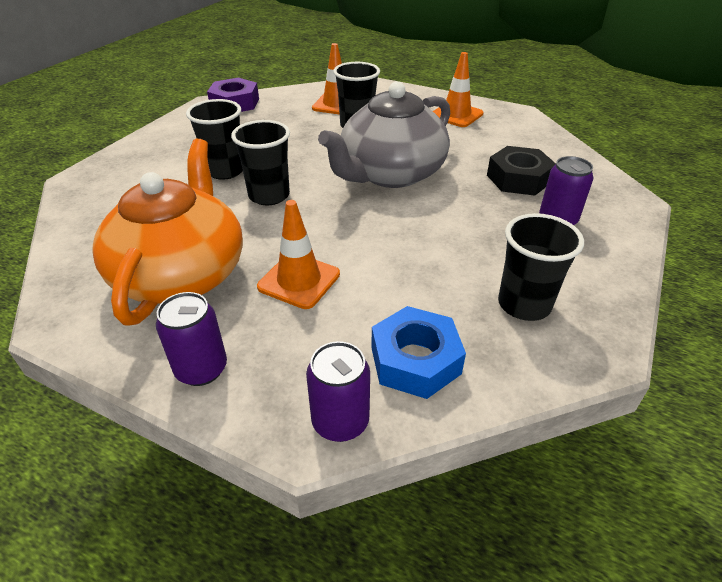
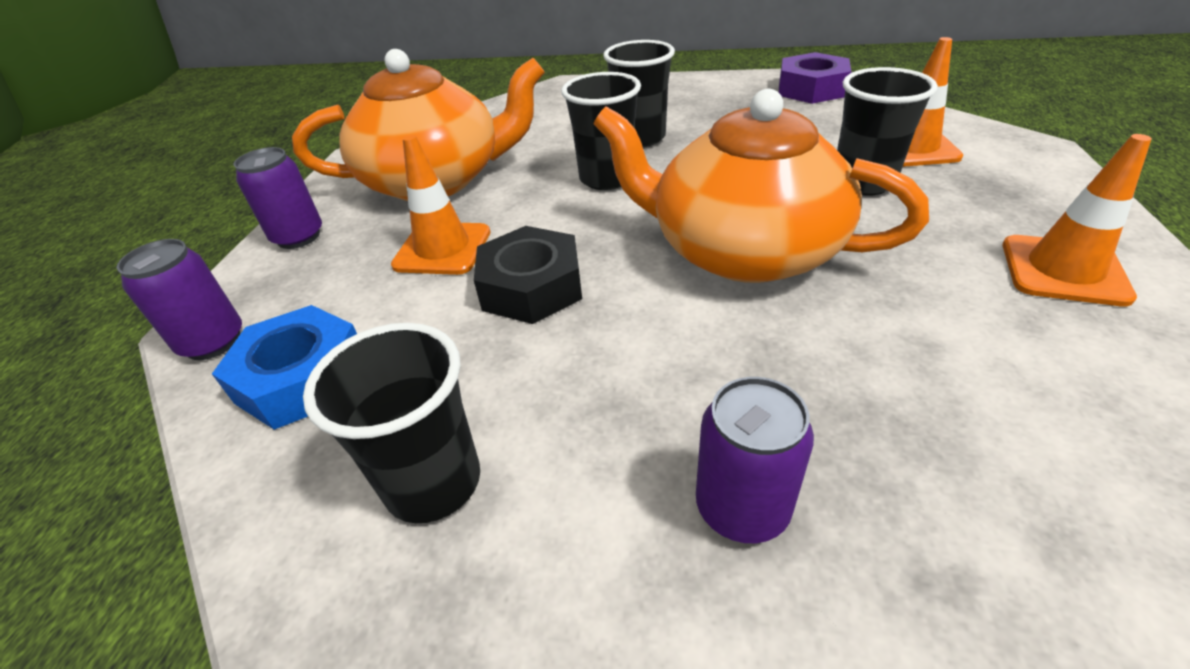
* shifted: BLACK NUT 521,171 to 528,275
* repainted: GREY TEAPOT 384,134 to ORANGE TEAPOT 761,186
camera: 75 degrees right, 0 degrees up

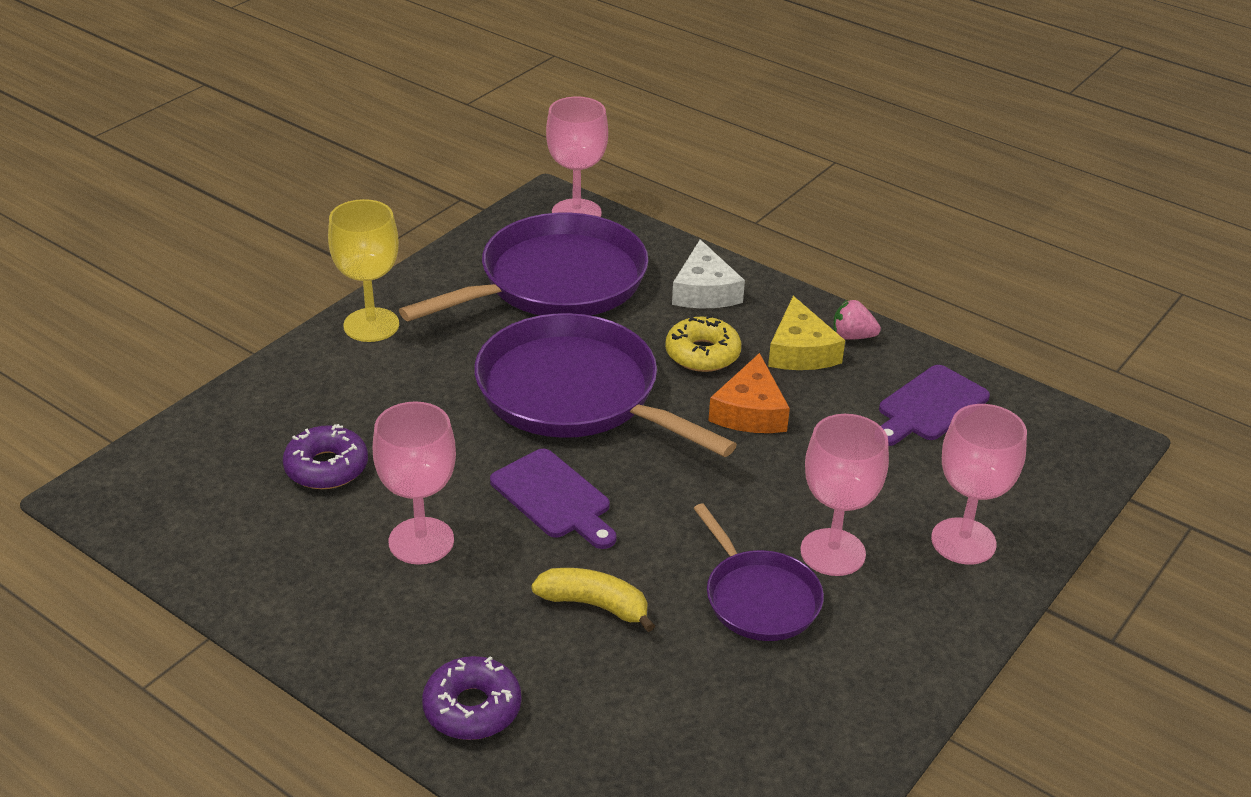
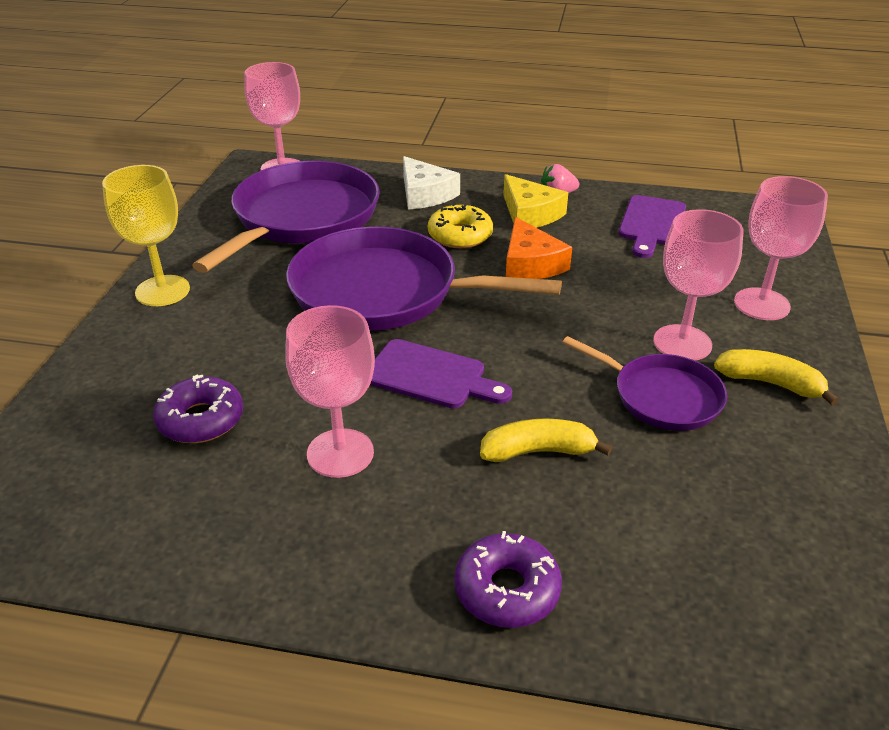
* new: YELLOW BANANA 776,377
camera: 25 degrees left, 0 degrees up

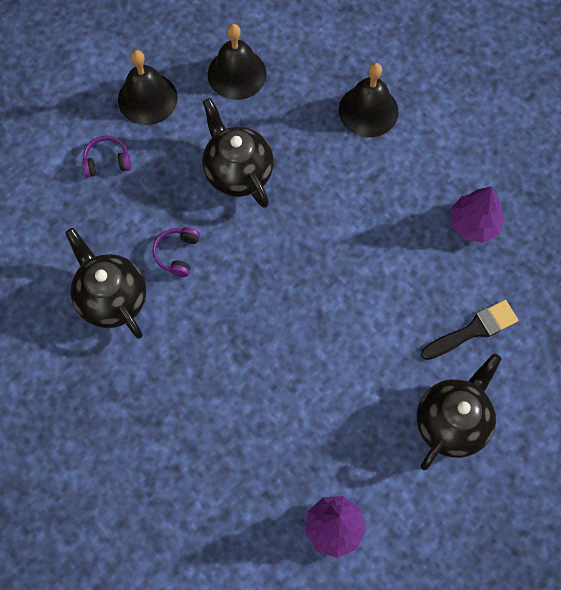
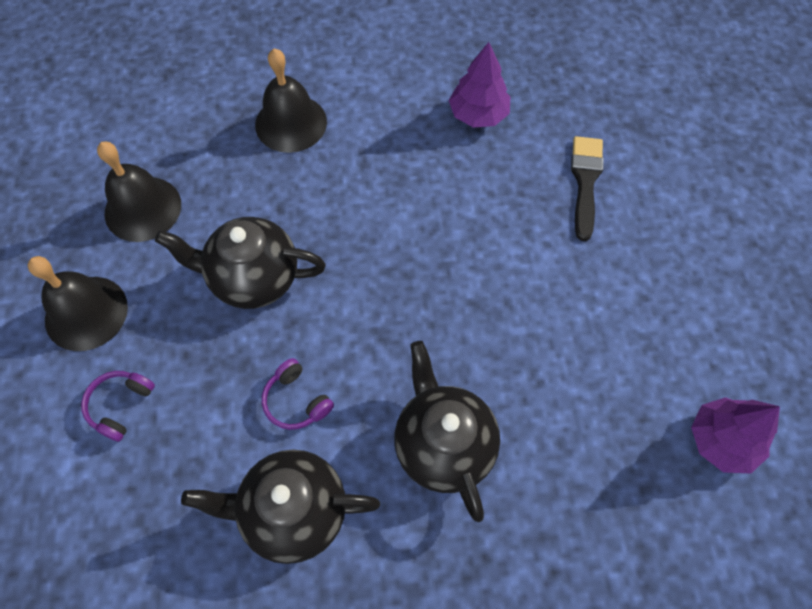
* shifted: BLACK TEAPOT 459,411 to 447,431
camera: 55 degrees left, 5 degrees down

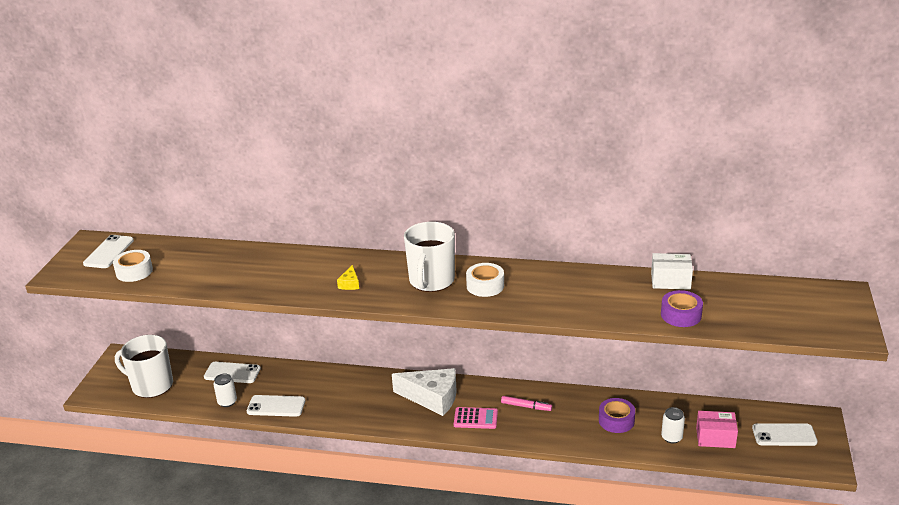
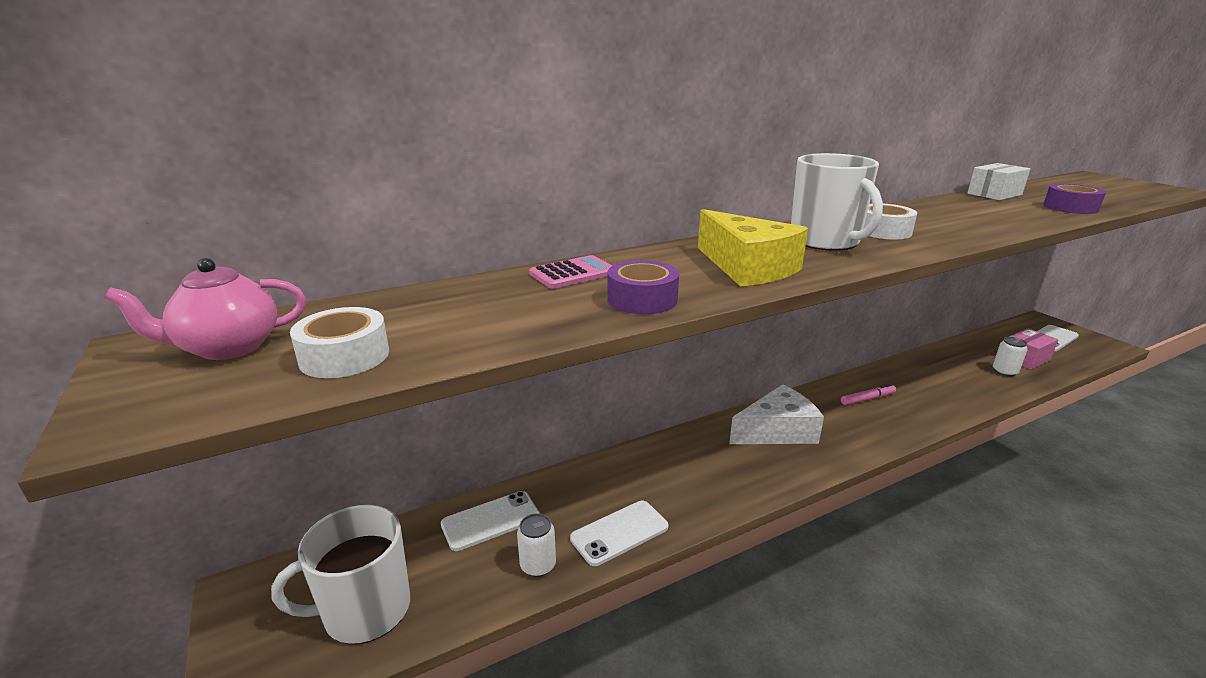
* swapped: WHITE PHONE 108,251 to PINK TEAPOT 205,309
* shifted: PINK CALCULATOR 476,418 to 571,272
* shifted: PURPLE TAPE 617,415 to 643,287
* scaled: YELLOW CHEESE 348,277 = 753,248 x2.36
camera: 40 degrees left, 5 degrees down

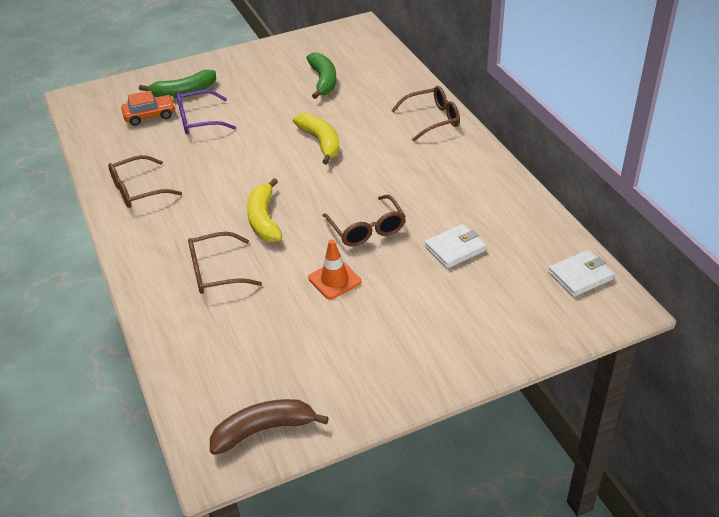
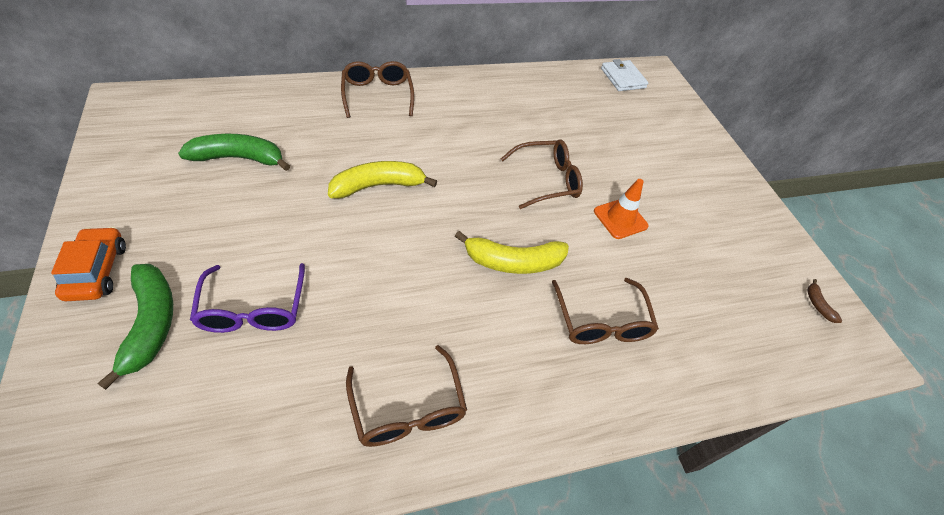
* shifted: ORANGE CAR 148,108 to 88,264
* scaled: BROWN BANANA 269,427 = 824,301 x0.45
* gone: WHITE WALLET 456,246
camera: 90 degrees left, 10 degrees up

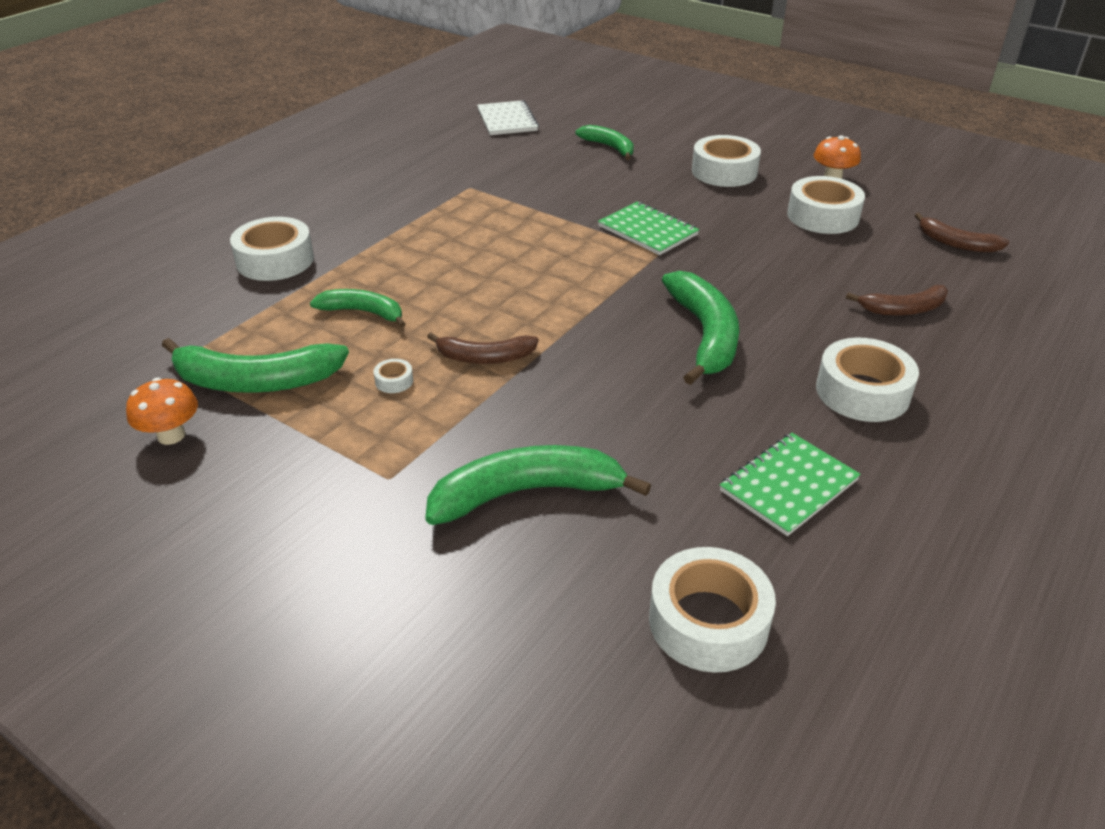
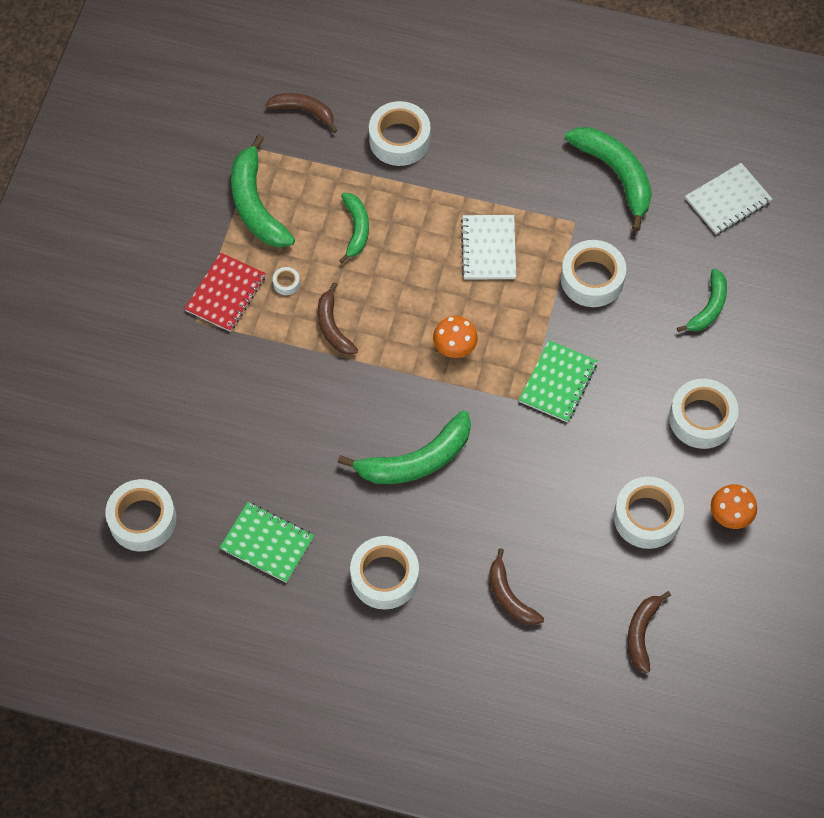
* new: RED NOTEBOOK 225,292
* new: BROWN BANANA 301,113
* shifted: ORANGE MUSHROOM 162,411 to 455,337
* new: WHITE NOTEBOOK 488,247
* new: WHITE TAPE 593,273
* shifted: GREEN BANANA 538,485 to 608,179
camera: 70 degrees right, 25 degrees up

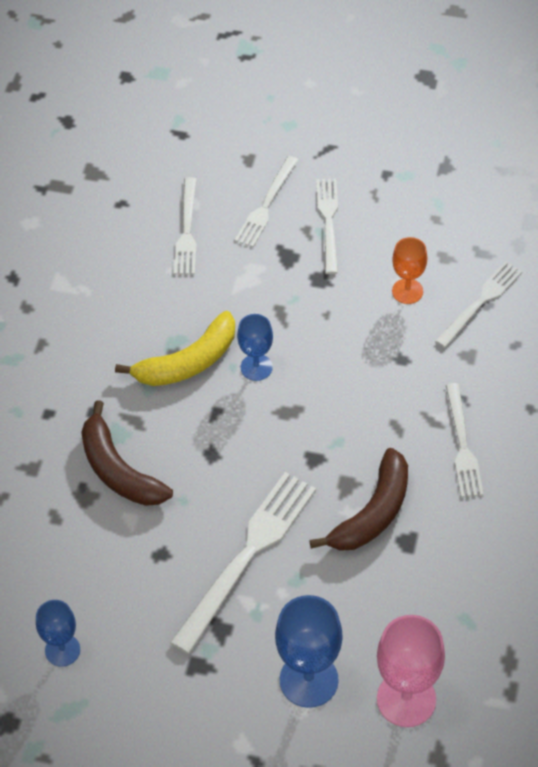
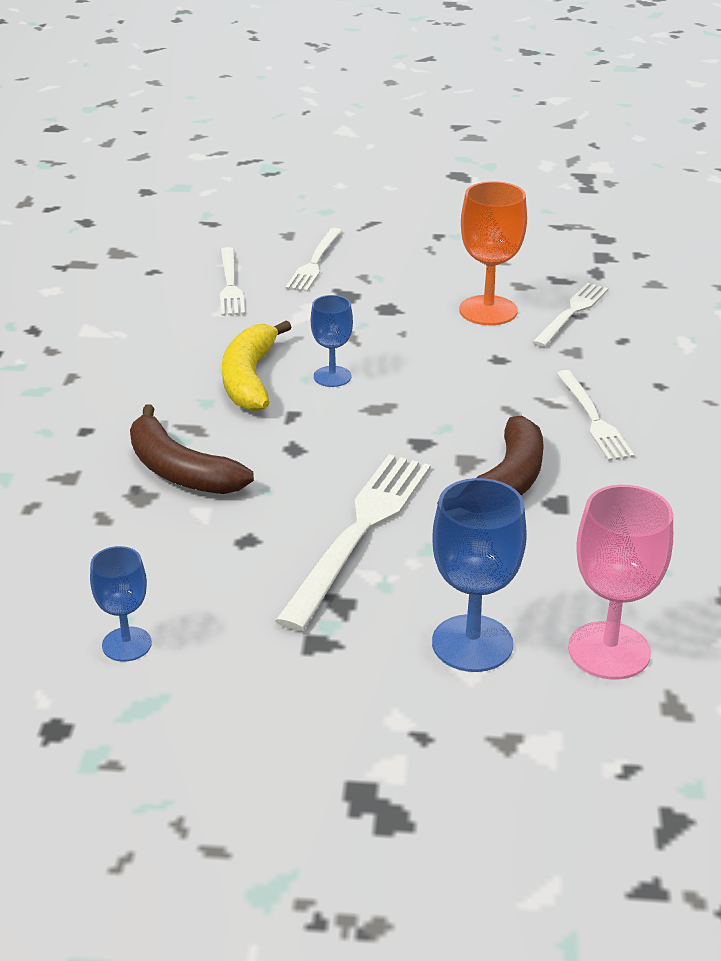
* rotated: YELLOW BANANA 175,348 = 256,365 135 degrees clockwise
* scaled: ORANGE GOBLET 409,270 = 493,253 x1.65
* gone: WHITE FORK 327,226
camera: 10 degrees left, 20 degrees down

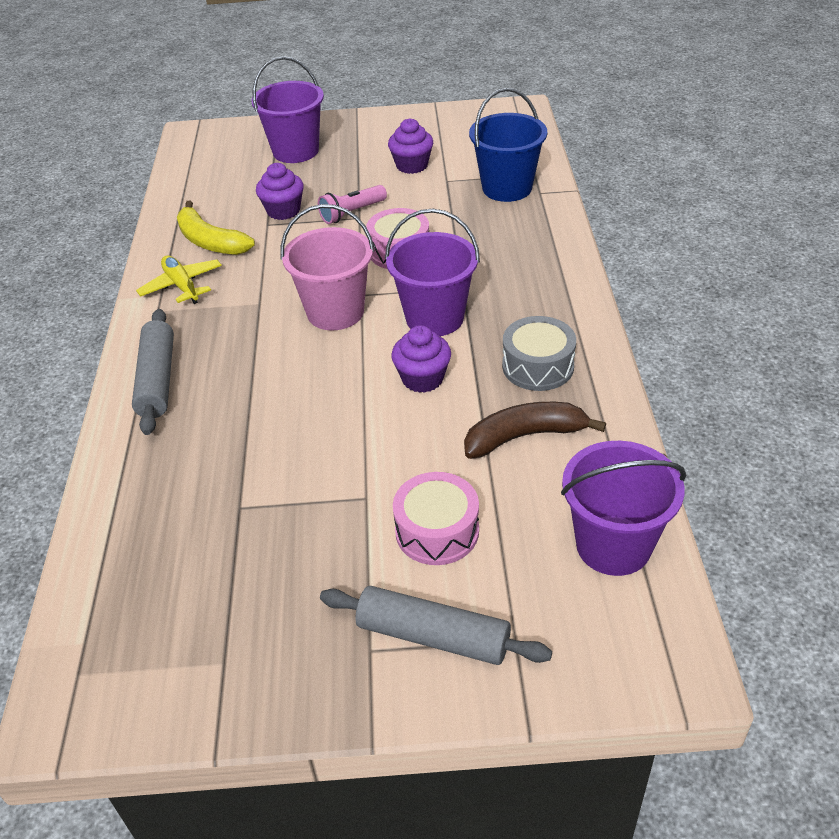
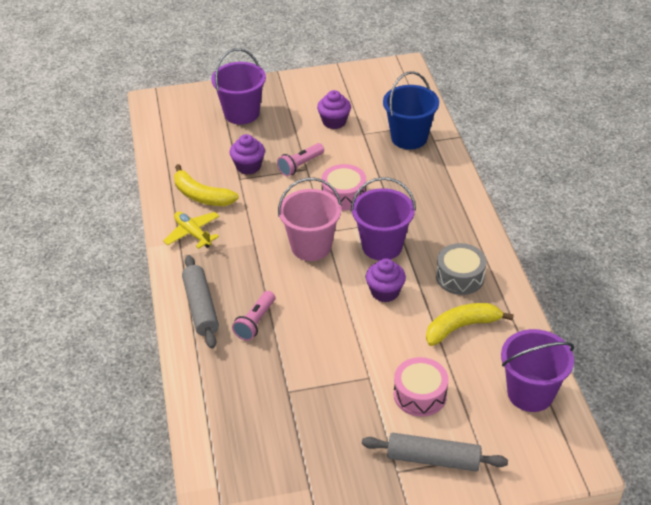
* new: PINK FLASHLIGHT 253,316
* repainted: BROWN BANANA 535,430 to YELLOW BANANA 470,324
camera: 10 degrees left, 0 degrees up

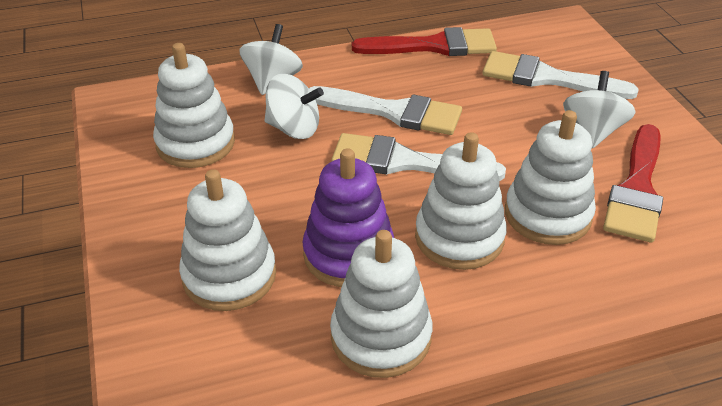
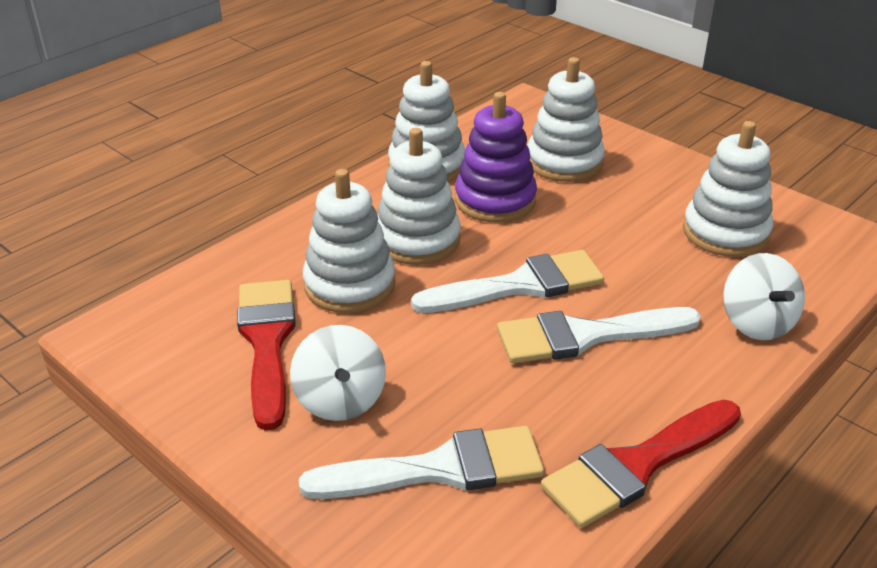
* gone: WHITE SPINNING TOP 294,106
camera: 150 degrees right, 5 degrees down

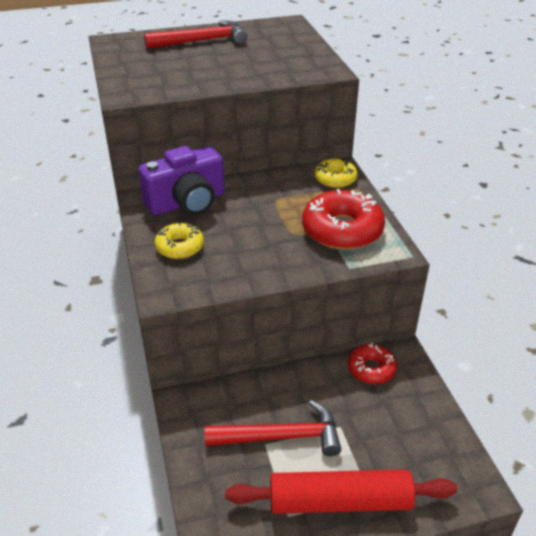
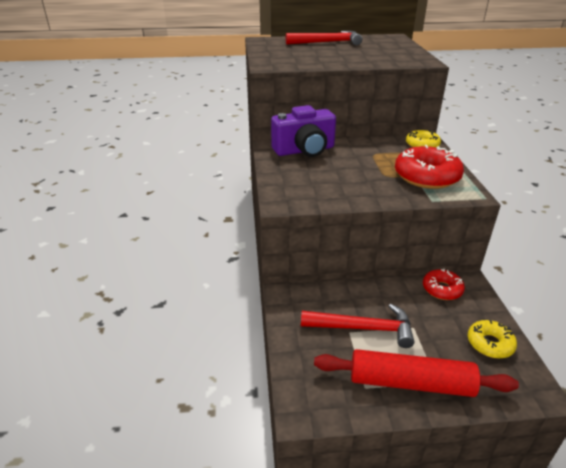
* shifted: YELLOW DONUT 179,240 to 492,339
camera: 10 degrees right, 5 degrees down

